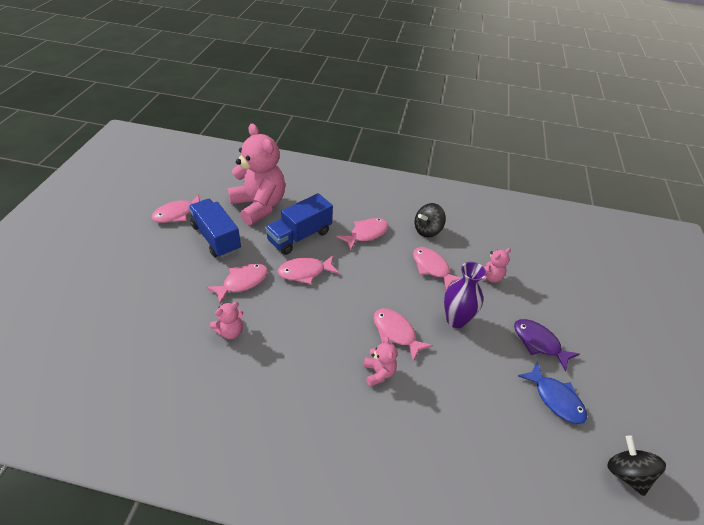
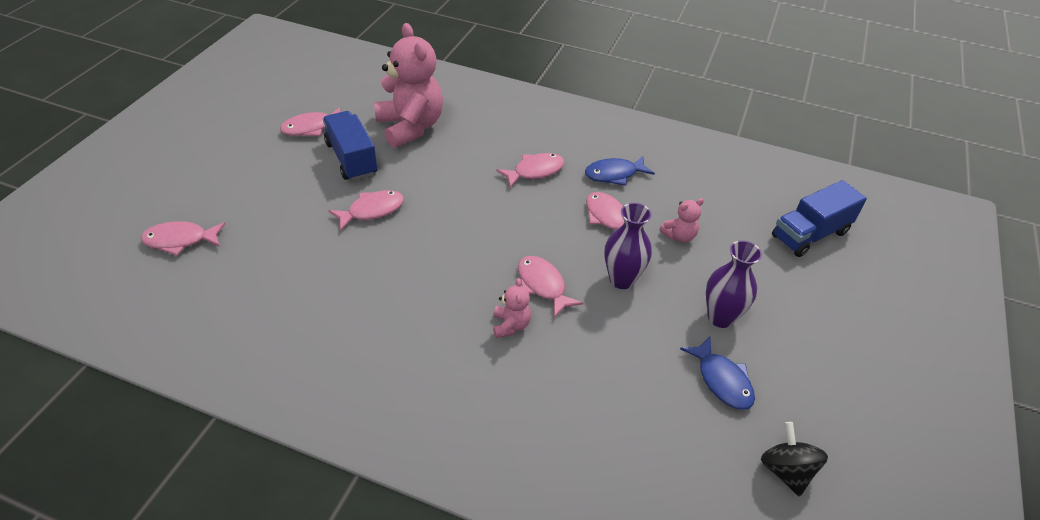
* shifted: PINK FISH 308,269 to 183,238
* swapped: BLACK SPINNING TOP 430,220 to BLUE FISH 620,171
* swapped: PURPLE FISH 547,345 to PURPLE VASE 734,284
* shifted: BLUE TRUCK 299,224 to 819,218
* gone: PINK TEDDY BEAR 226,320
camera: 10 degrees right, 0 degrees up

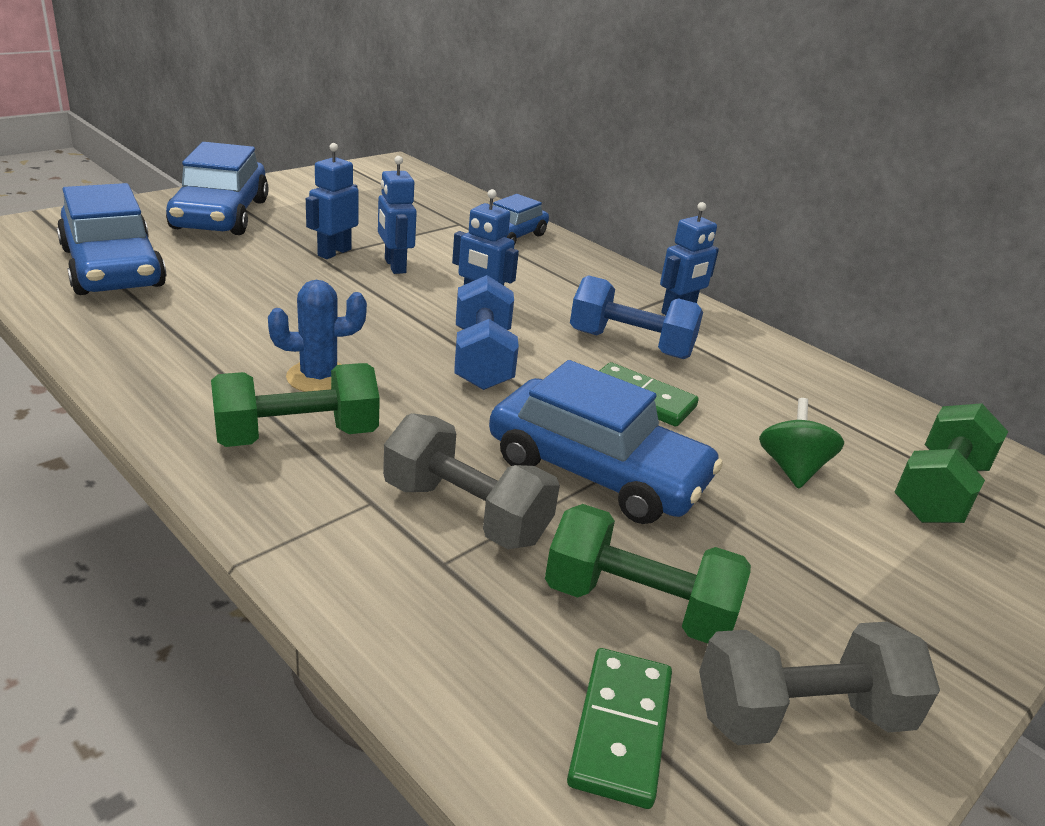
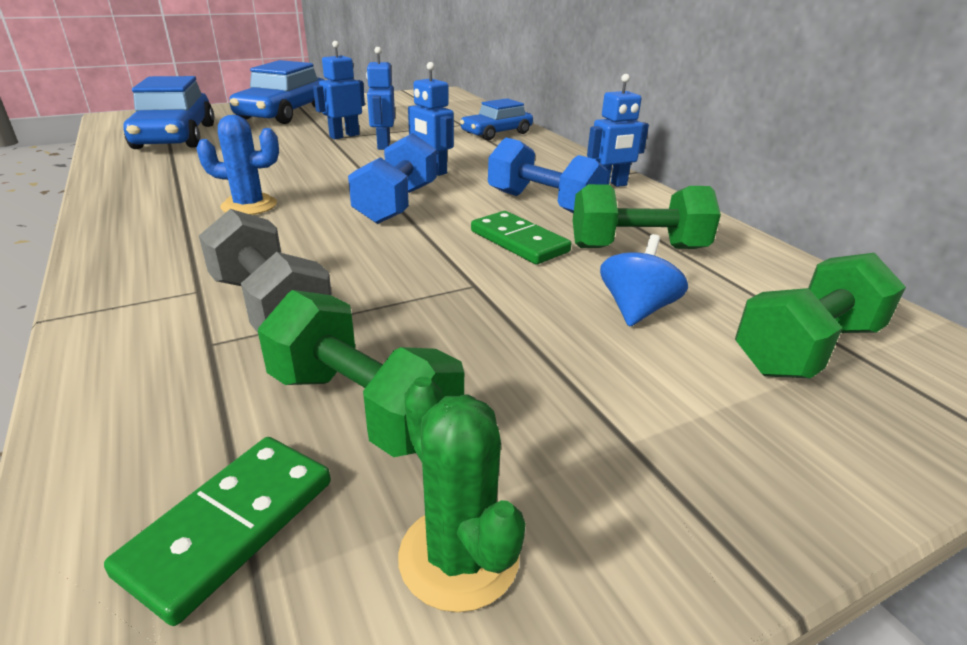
* swapped: GREY DUMBBELL 819,683 to GREEN CACTUS 462,494
* shifted: GREEN DUMBBELL 295,405 to 647,216
* repainted: GREEN SPINNING TOP 801,443 to BLUE SPINNING TOP 644,280
* gone: BLUE CAR 606,442
camera: 20 degrees right, 0 degrees up

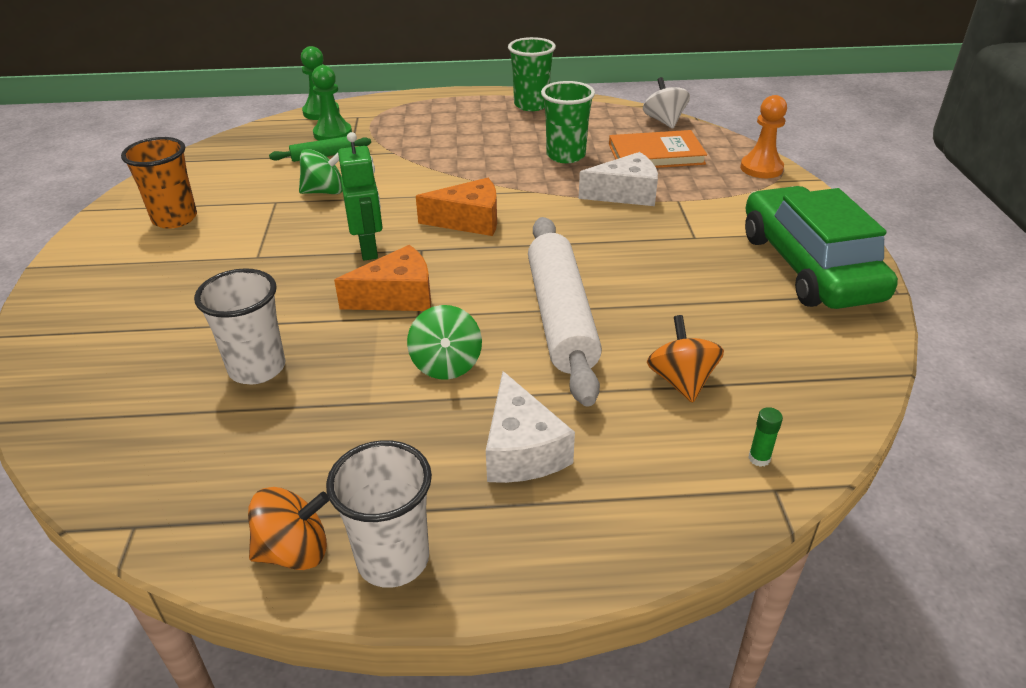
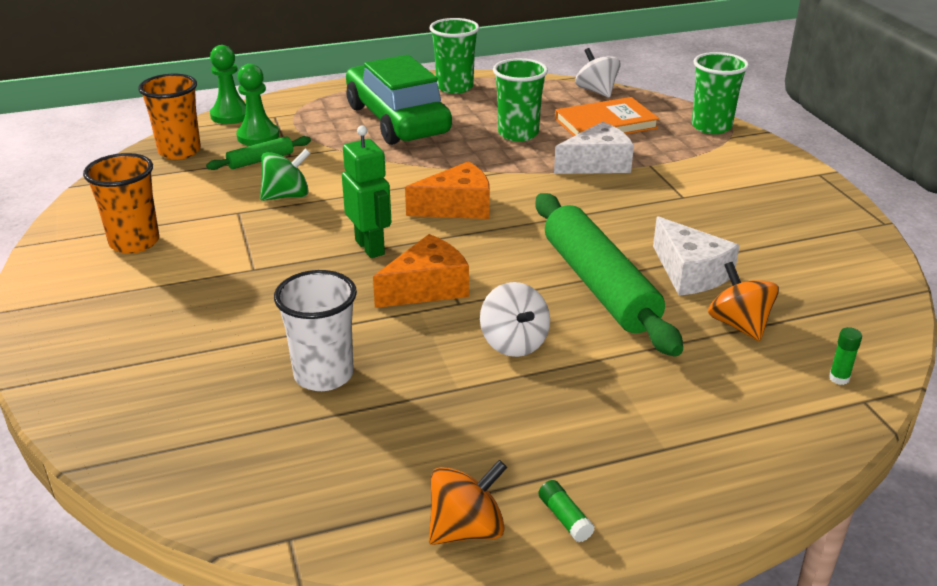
* new: ORANGE CUP 169,117
* shifted: GREEN CAR 821,247 to 399,100
* repainted: GREEN SPINNING TOP 444,342 to WHITE SPINNING TOP 515,319
* repainted: WHITE ROLLING PIN 565,311 to GREEN ROLLING PIN 609,275
* swapped: WHITE CUP 379,514 to GREEN GLUE STICK 566,511
* shifted: WHITE CHEESE 530,427 to 696,256
* swapped: ORANGE PAWN 763,136 to GREEN CUP 720,93
camera: 15 degrees left, 5 degrees down

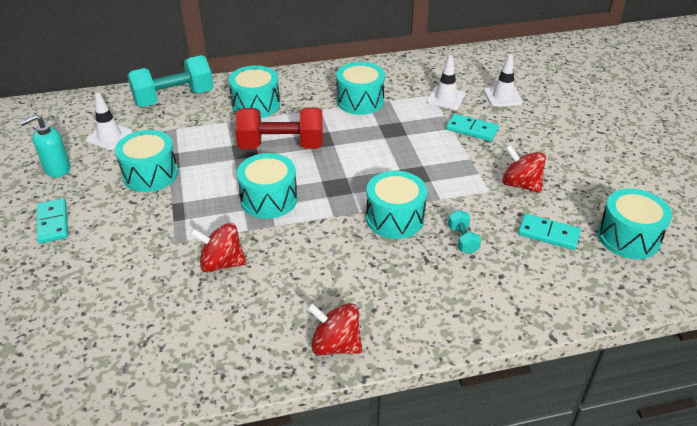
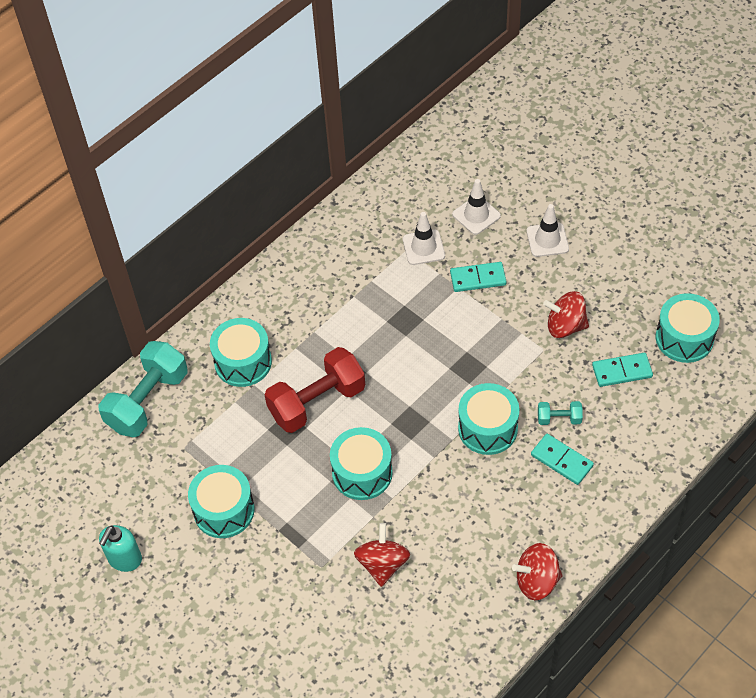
* rotated: RED SPINNING TOP 218,247 = 382,555 120 degrees clockwise
* shifted: WHITE TRAFFIC CONE 109,121 to 547,230
* shifted: TURQUOISE DOMINO 52,220 to 562,459
* rotated: TURQUOISE DUMBBELL 464,232 = 560,413 45 degrees counterclockwise
* gone: TURQUOISE DRUM 360,88
camera: 30 degrees left, 15 degrees up

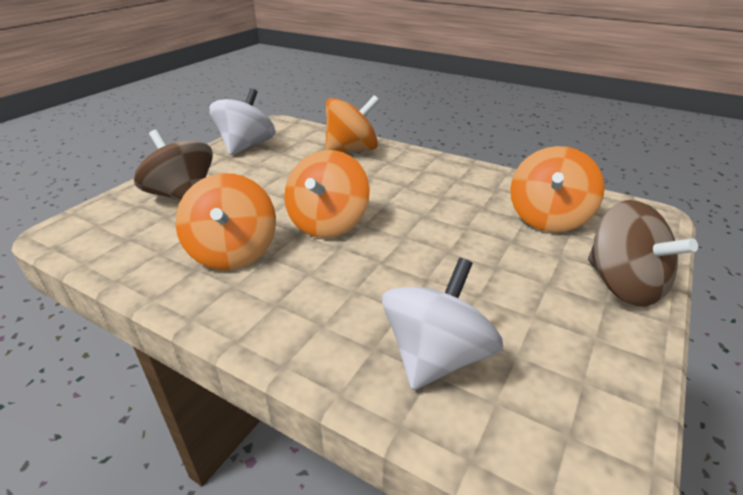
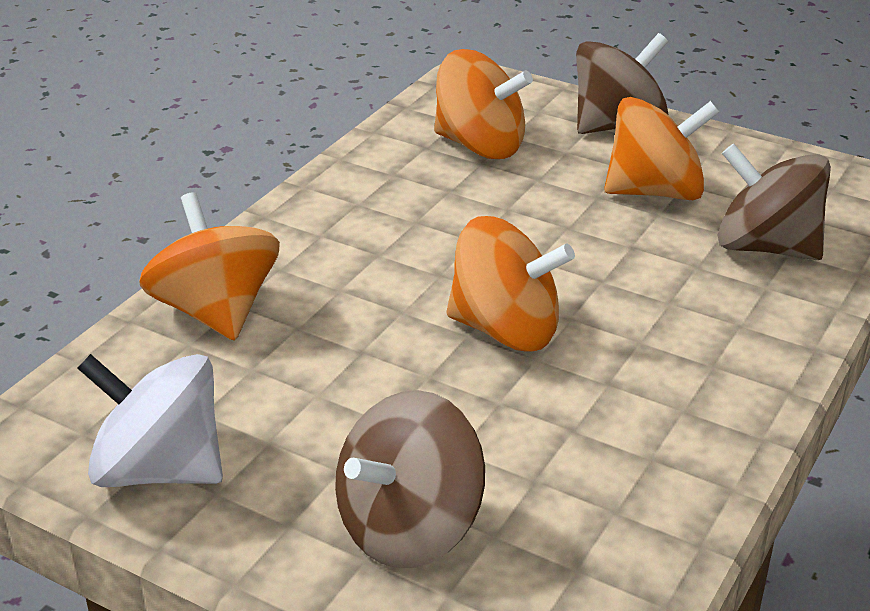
* shifted: ORANGE SPINNING TOP 225,221 to 661,148
* repainted: WHITE SPINNING TOP 442,324 to BROWN SPINNING TOP 774,201
camera: 90 degrees left, 0 degrees up

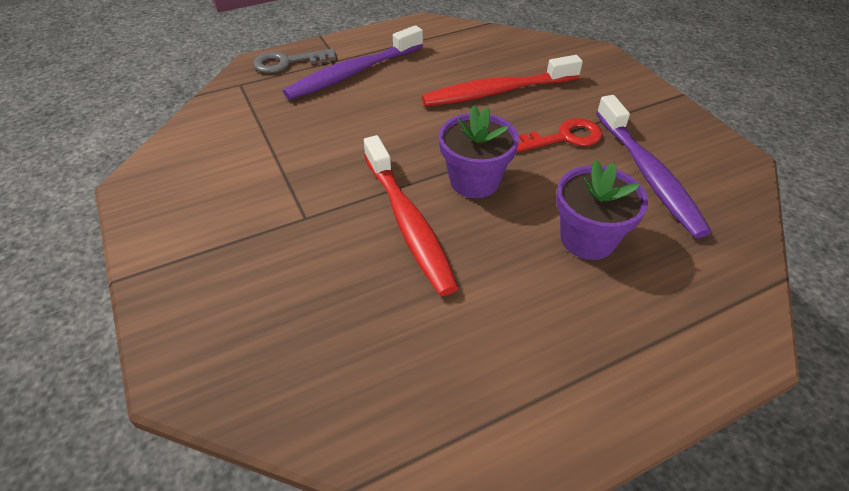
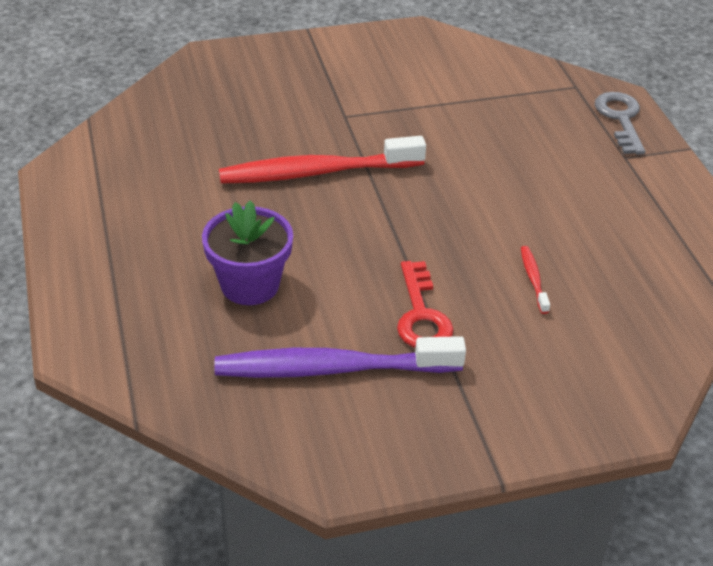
* scaled: RED TOOTHBRUSH 502,80 = 535,280 x0.41
* gone: PURPLE TOOTHBRUSH 353,62
* gone: PURPLE FLOWER POT 479,151
camera: 100 degrees right, 5 degrees down

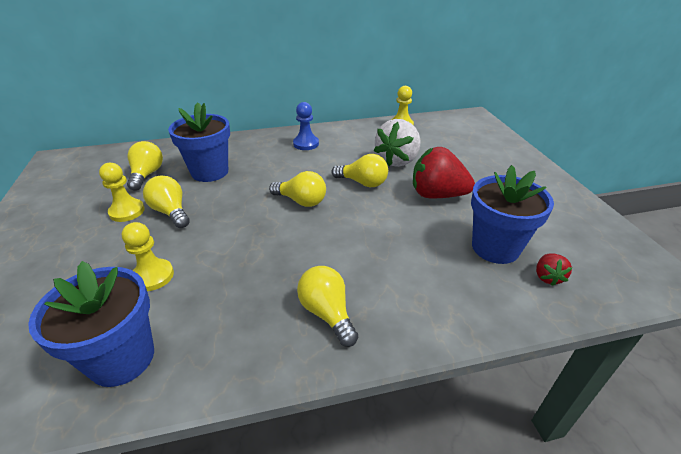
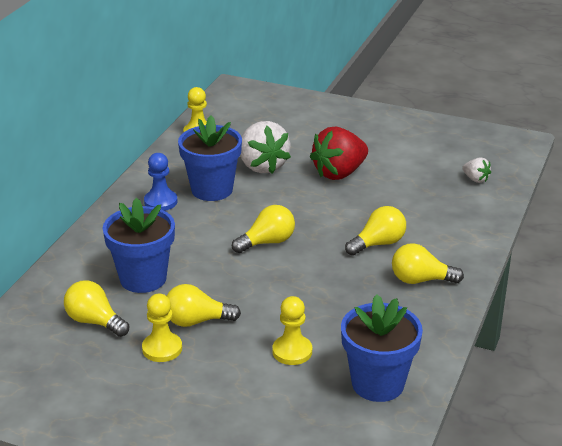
* shifted: BLUE FLOWER POT 512,214 to 210,158
* shifted: YELLOW LIGHT BULB 360,170 to 375,231
* repainted: RED STRAWBERRY 554,270 to WHITE STRAWBERRY 476,170
camera: 55 degrees left, 5 degrees down

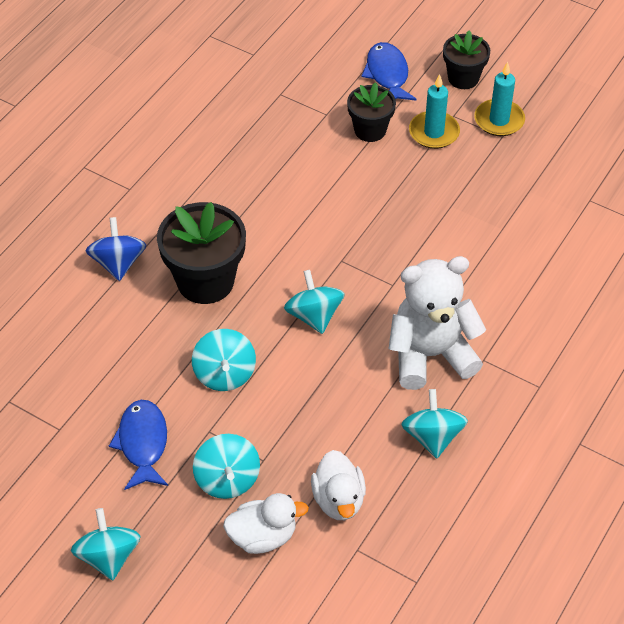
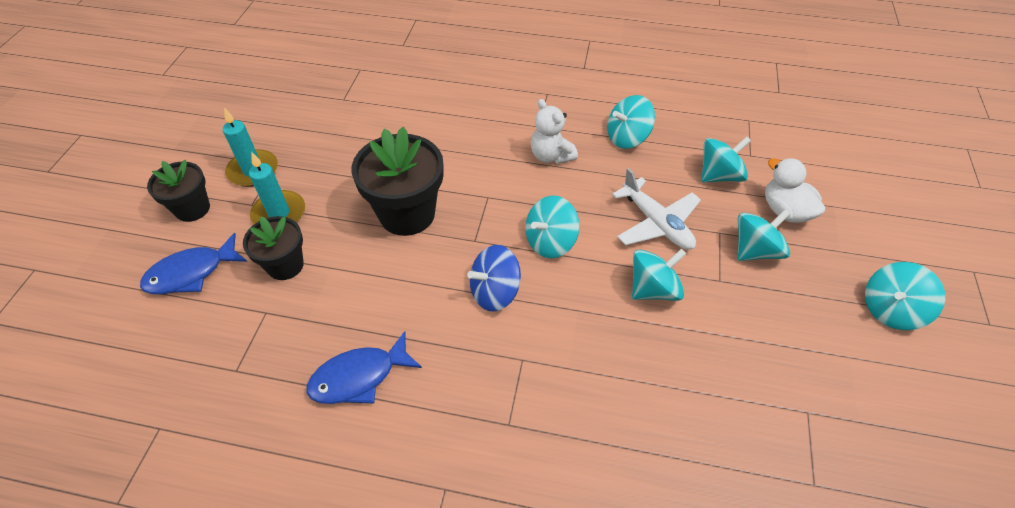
* shifted: BLUE FISH 138,445 to 364,367
* shifted: BLACK FLOWER POT 201,253 to 397,181
* shifted: BLUE SPINNING TOP 116,249 to 494,278
* scaled: WHITE TEDDY BEAR 437,323 = 554,131 x0.58
* new: WHITE PLANE 656,209
* swapped: WHITE DUCK 338,485 to TURQUOISE SPINNING TOP 726,159
camera: 110 degrees left, 0 degrees up

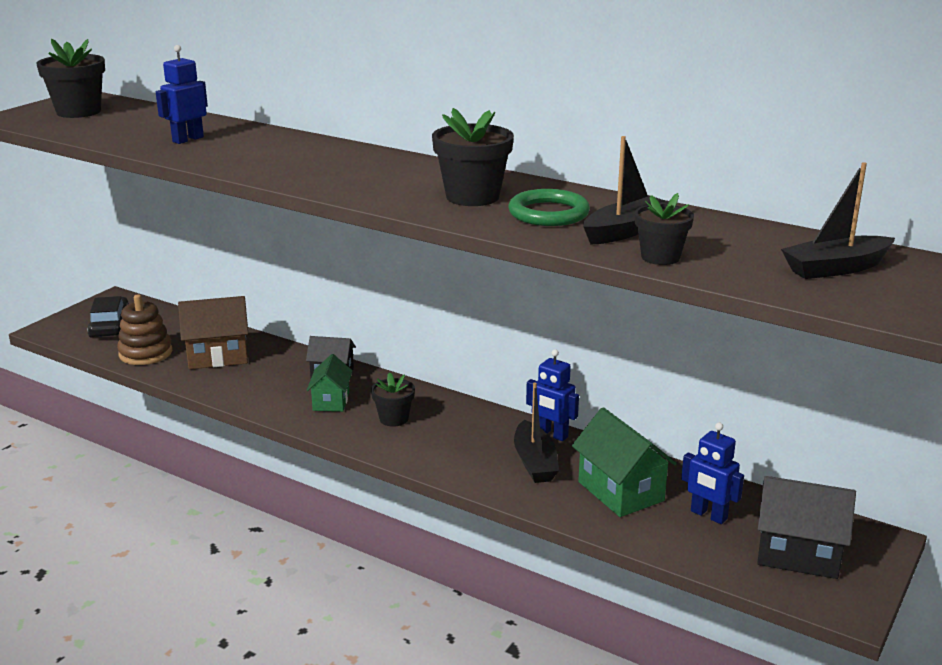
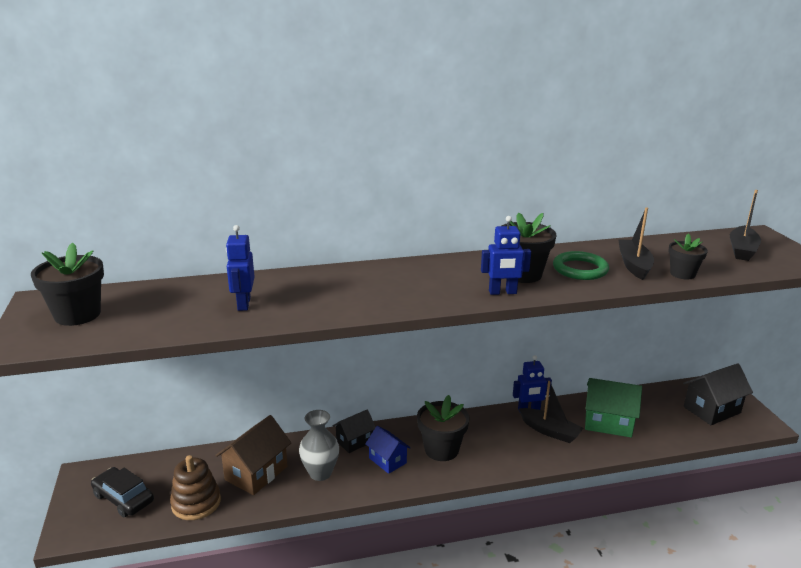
* new: GREY VASE 319,445
* repainted: GREEN HOUSE 330,383 to BLUE HOUSE 388,450
* scaled: BLACK FLOWER POT 393,399 = 443,428 x1.58
* shifted: BLUE ROBOT 712,473 to 506,255
camera: 45 degrees left, 0 degrees up

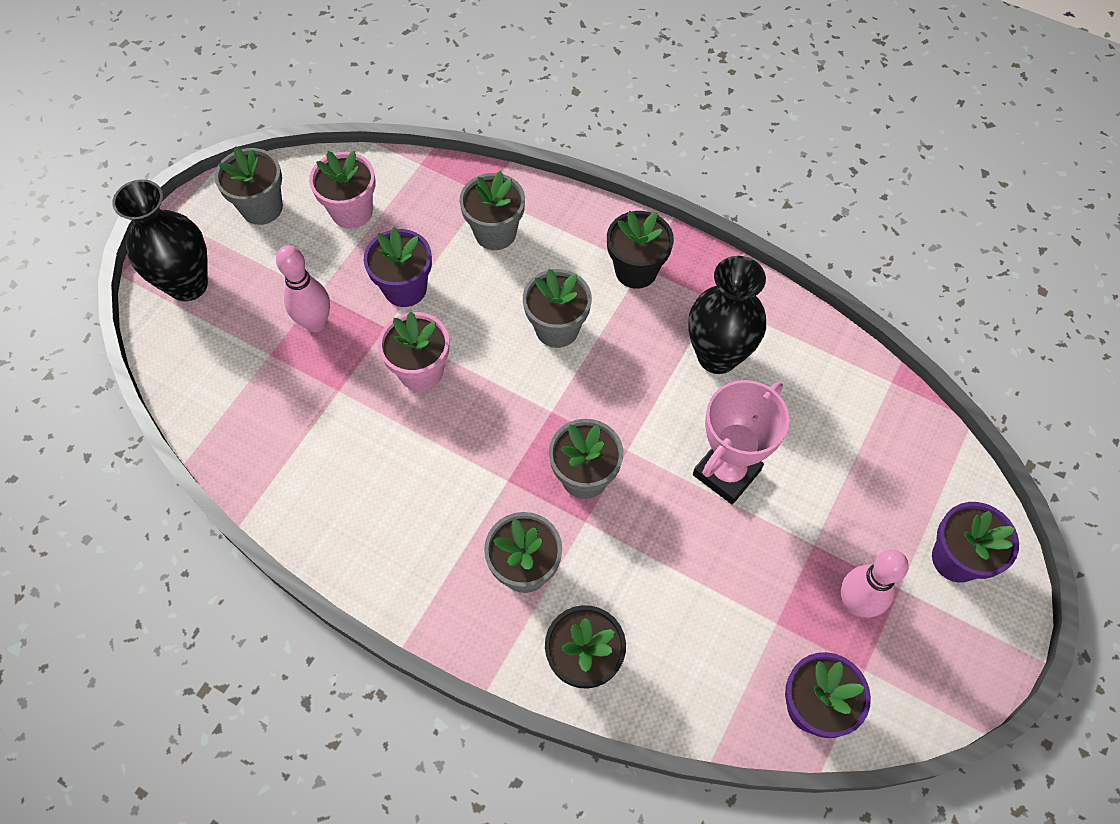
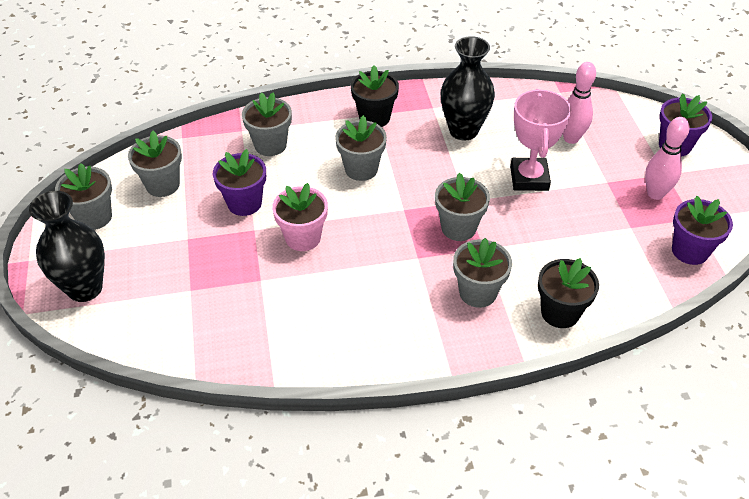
* repainted: PINK FLOWER POT 342,190 to GREY FLOWER POT 155,164
* shifted: PINK BOWLING PIN 303,288 to 579,103
camera: 40 degrees left, 15 degrees down

